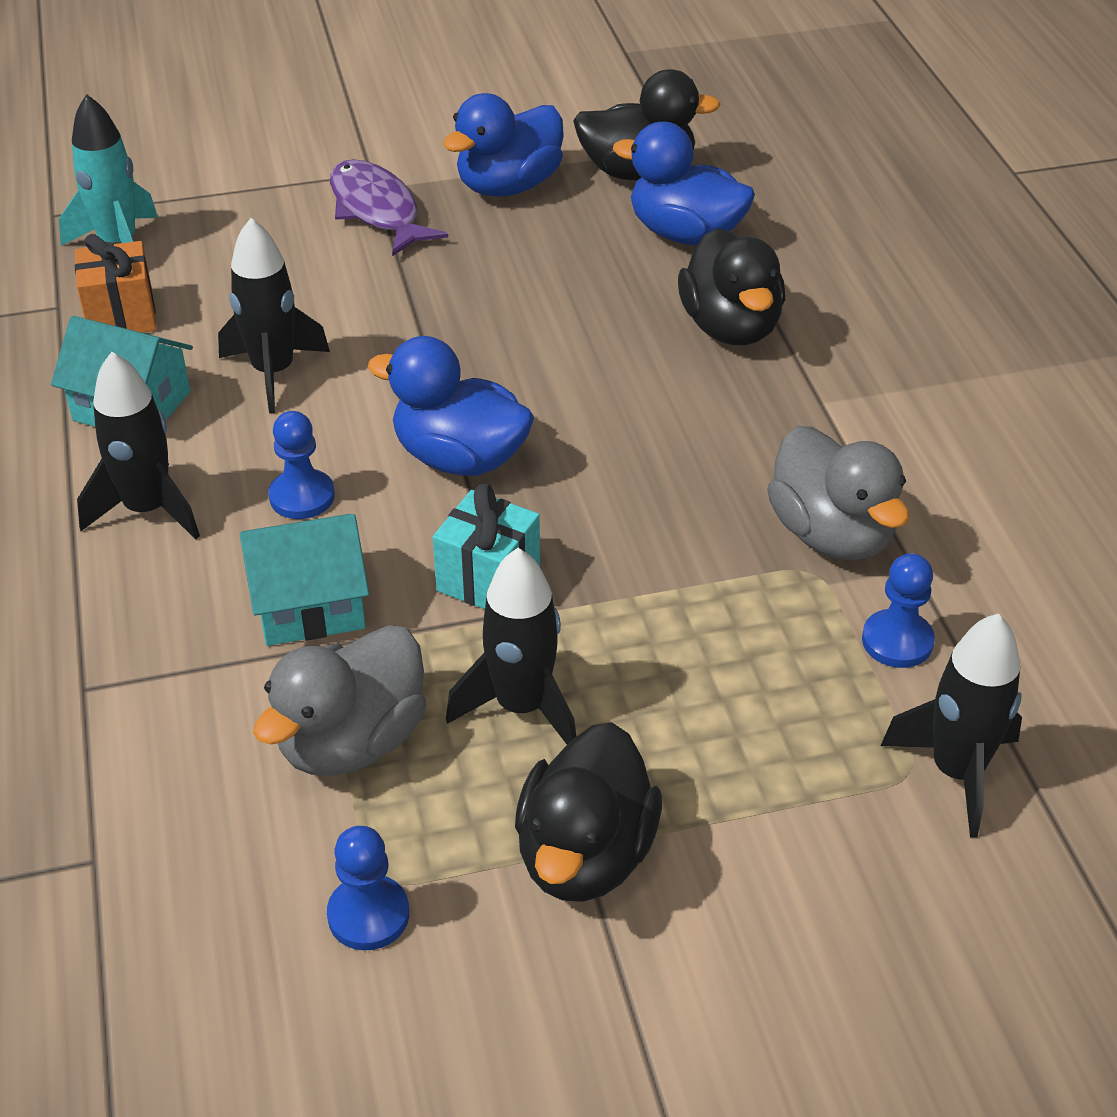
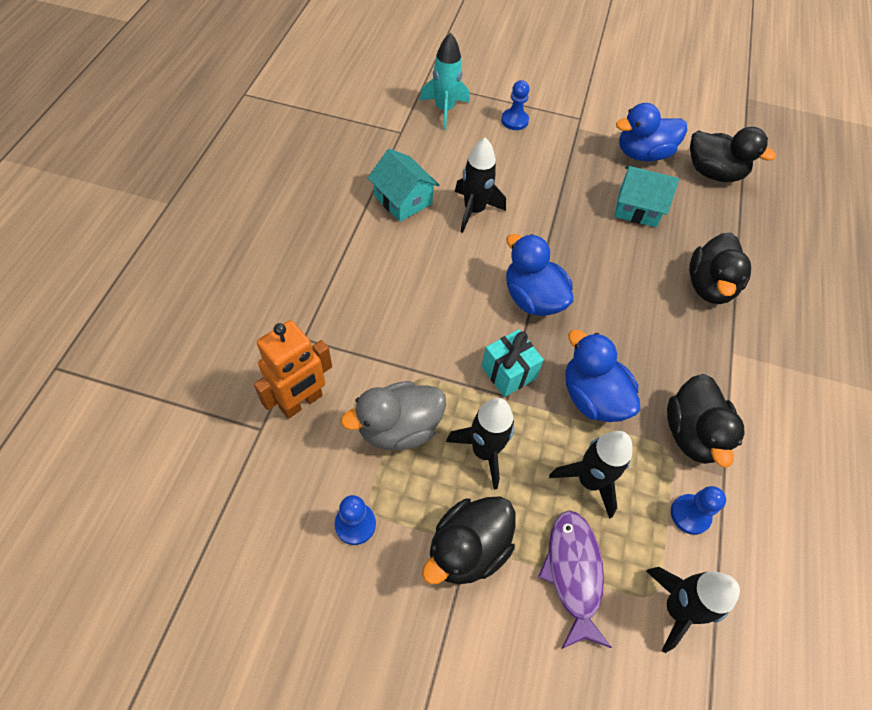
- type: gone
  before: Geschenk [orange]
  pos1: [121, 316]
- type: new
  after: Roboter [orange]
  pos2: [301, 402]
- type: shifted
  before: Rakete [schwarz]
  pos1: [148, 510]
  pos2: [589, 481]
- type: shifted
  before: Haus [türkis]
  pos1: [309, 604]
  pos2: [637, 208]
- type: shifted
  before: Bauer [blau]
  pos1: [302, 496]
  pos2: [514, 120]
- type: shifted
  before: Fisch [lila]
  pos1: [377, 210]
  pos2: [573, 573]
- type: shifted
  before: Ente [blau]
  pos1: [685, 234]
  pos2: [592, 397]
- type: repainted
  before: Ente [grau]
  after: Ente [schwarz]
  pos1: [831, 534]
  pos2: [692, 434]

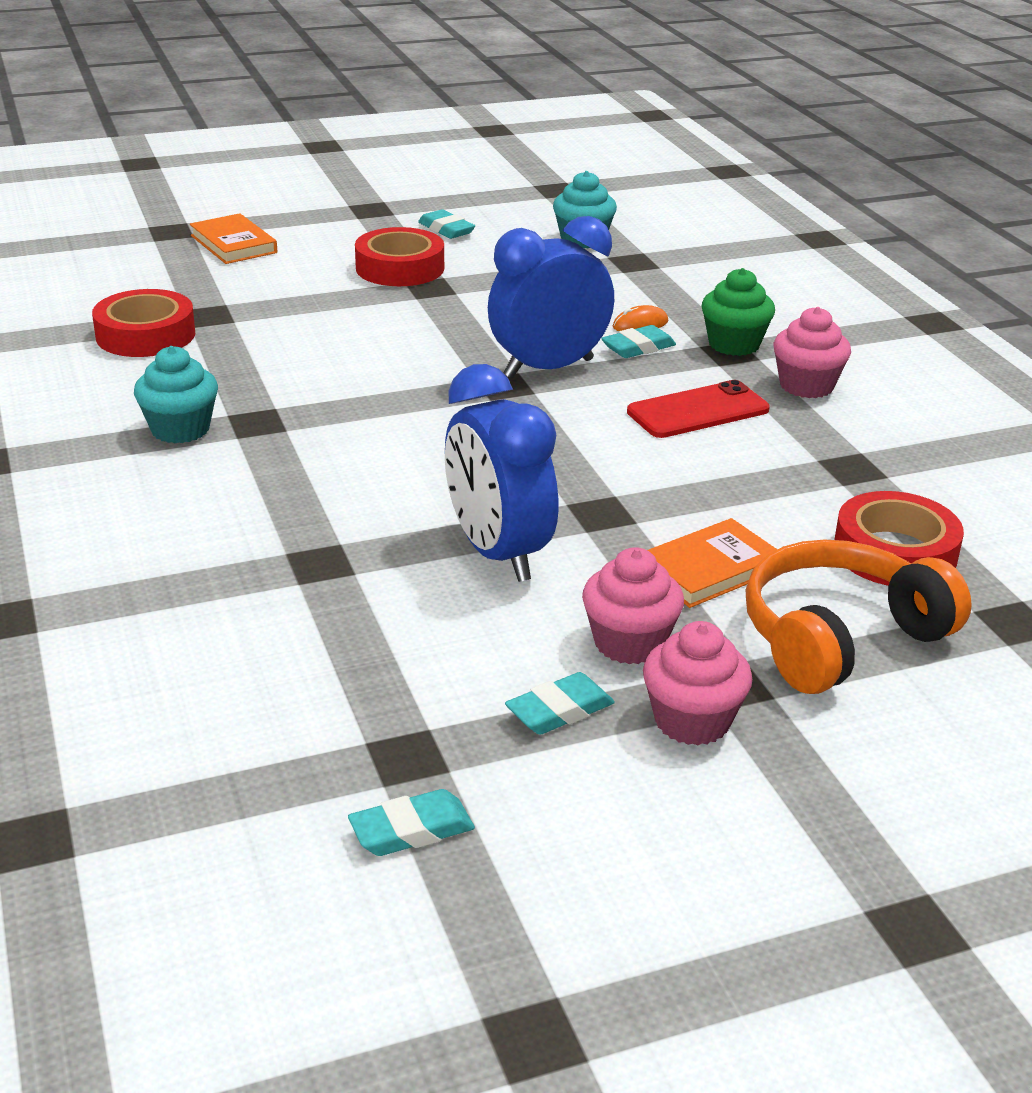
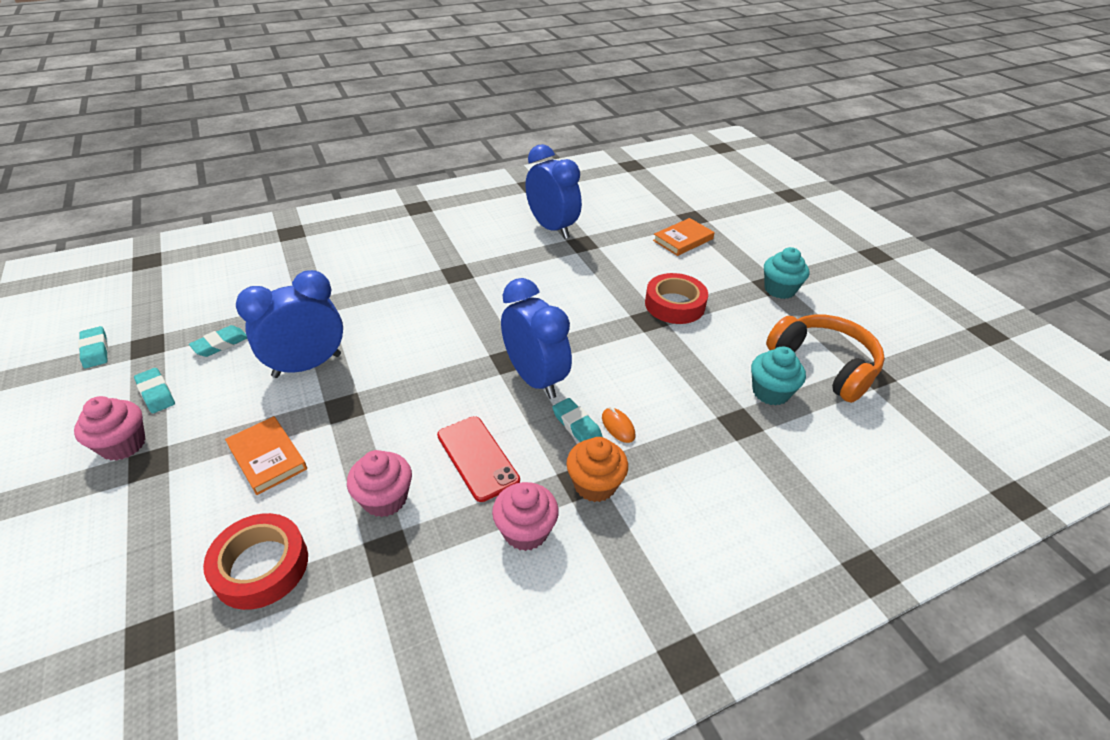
- type: shifted
  before: Muffin [türkis]
  pos1: [180, 429]
  pos2: [779, 289]
- type: shifted
  before: Radiergummi [türkis]
  pos1: [446, 229]
  pos2: [220, 344]
- type: shifted
  before: Muffin [rosa]
  pos1: [629, 643]
  pos2: [385, 499]
- type: shifted
  before: Kopfhörer [orange]
  pos1: [840, 638]
  pos2: [824, 365]
- type: swapped
  before: Klebeband [rot]
  after: Wecker [blau]
  pos1: [145, 335]
  pos2: [552, 228]
- type: repainted
  before: Muffin [grün]
  after: Muffin [orange]
  pos1: [734, 344]
  pos2: [595, 485]

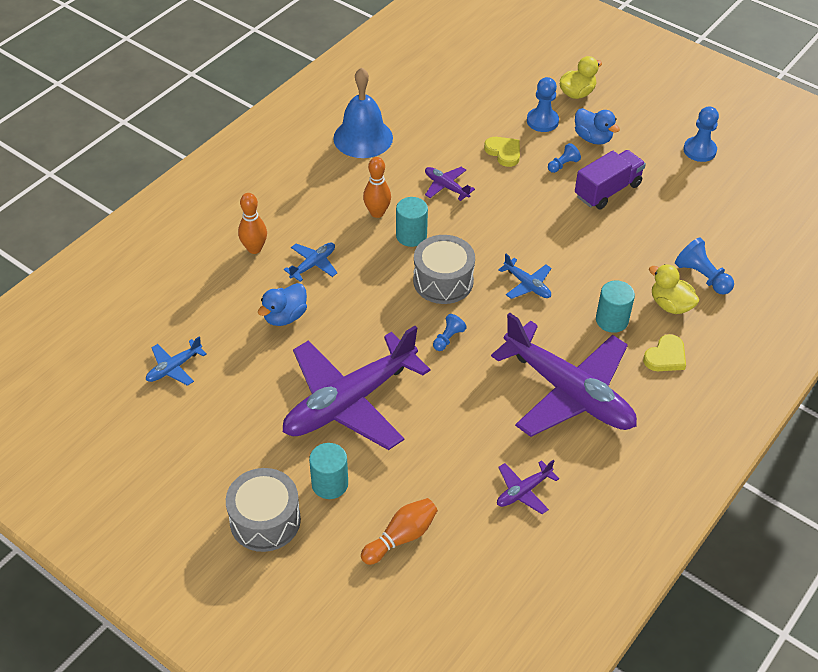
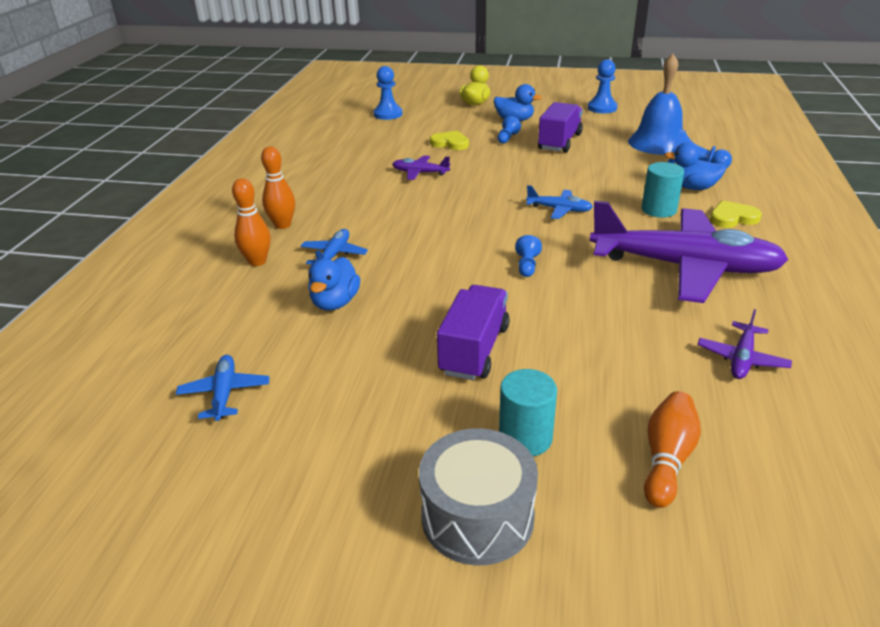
- type: gone
  before: Vollzylinder [türkis]
  pos1: [411, 236]
- type: gone
  before: Trommel [grau]
  pos1: [443, 281]
- type: shifted
  before: Glocke [blau]
  pos1: [363, 138]
  pos2: [658, 142]
- type: shifted
  before: Bowlingkegel [orange]
  pos1: [377, 213]
  pos2: [282, 225]
- type: shifted
  before: Bauer [blau]
  pos1: [542, 121]
  pos2: [388, 114]
- type: swapped
  before: Flugzeug [lila]
  after: Lastwagen [lila]
  pos1: [349, 402]
  pos2: [474, 350]
- type: repainted
  before: Ente [gelb]
  after: Ente [blau]
  pos1: [670, 305]
  pos2: [692, 187]
- type: rotated
  before: Flugzeug [blau]
  pos1: [174, 368]
  pos2: [224, 393]
  turn: 150
- type: rotated
  before: Herz [gelb]
  pos1: [665, 356]
  pos2: [732, 218]
  turn: -120

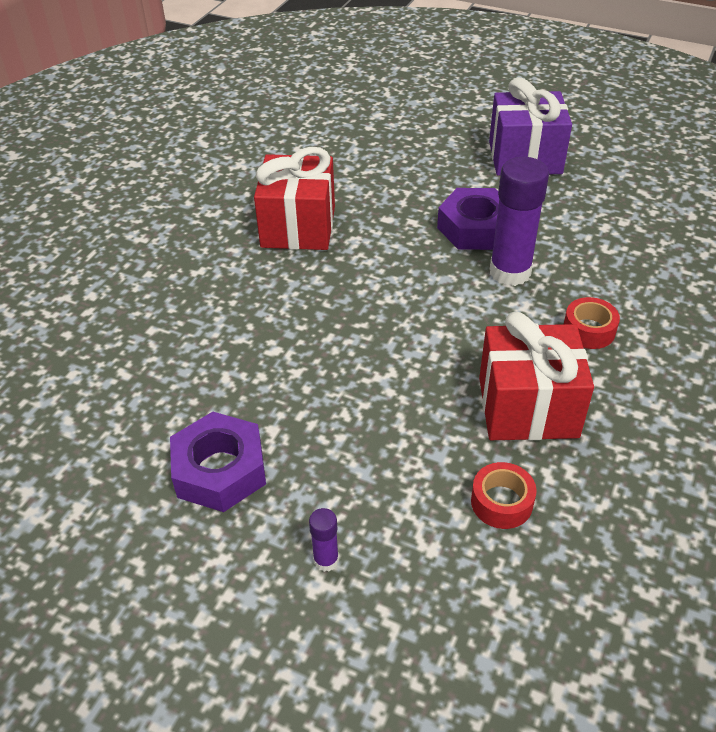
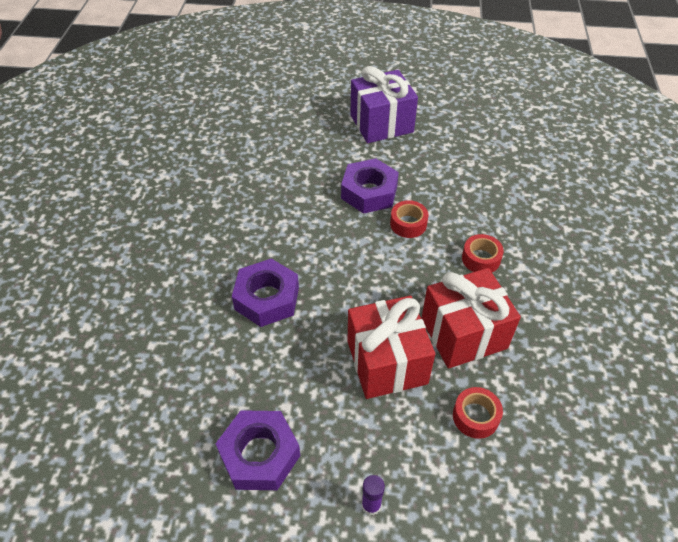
- type: new
  after: Sechskantmutter [lila]
  pos2: [267, 298]
- type: shifted
  before: Geschenk [rot]
  pos1: [298, 227]
  pos2: [386, 362]
- type: swapped
  before: Klebestift [lila]
  after: Klebeband [rot]
  pos1: [510, 272]
  pos2: [408, 224]

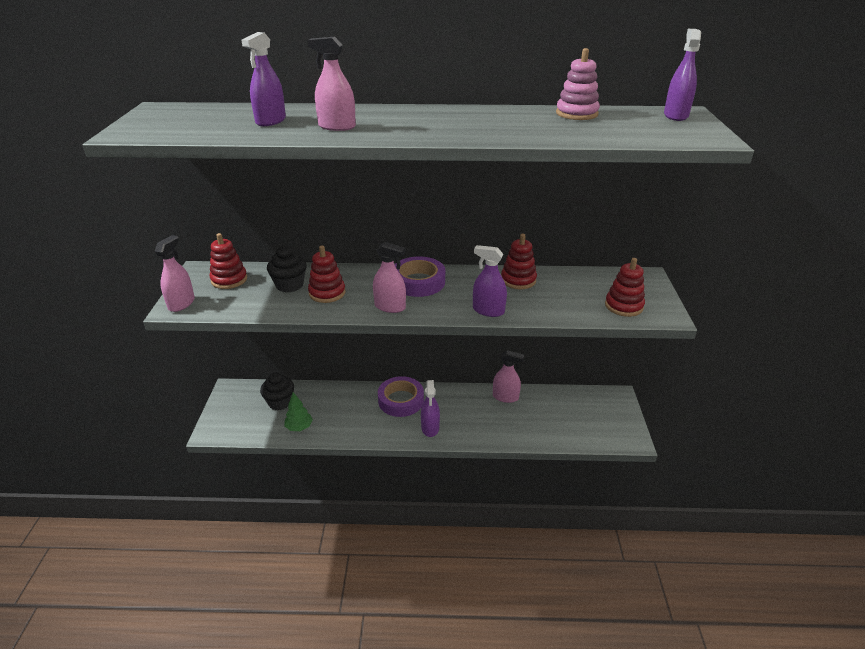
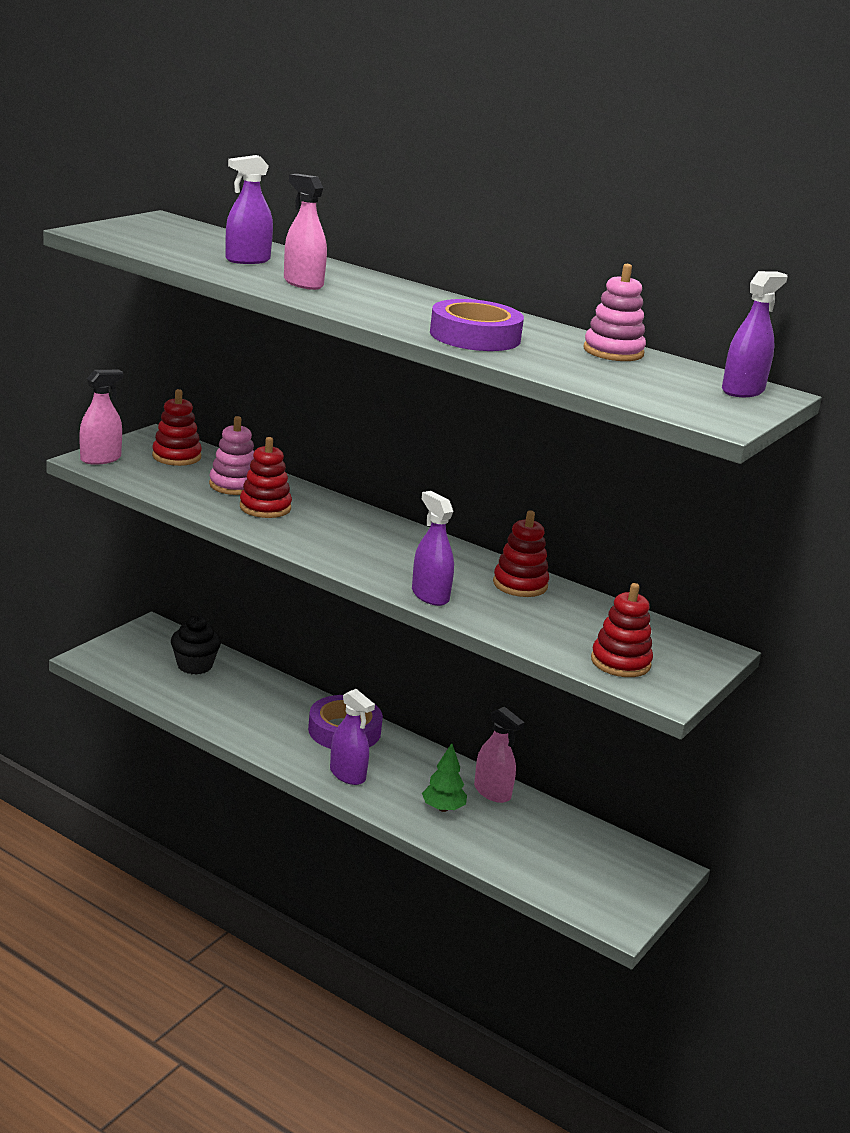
- type: gone
  before: Sprühflasche [rosa]
  pos1: [390, 307]
- type: shifted
  before: Baum [grün]
  pos1: [299, 427]
  pos2: [443, 808]
- type: shifted
  before: Klebeband [lila]
  pos1: [418, 282]
  pos2: [475, 336]
- type: swapped
  before: Muffin [schwarz]
  after: Stapelspielzeug [rosa]
  pos1: [289, 285]
  pos2: [234, 485]
- type: rotated
  before: Sprühflasche [lila]
  pos1: [430, 427]
  pos2: [347, 774]
  turn: -75

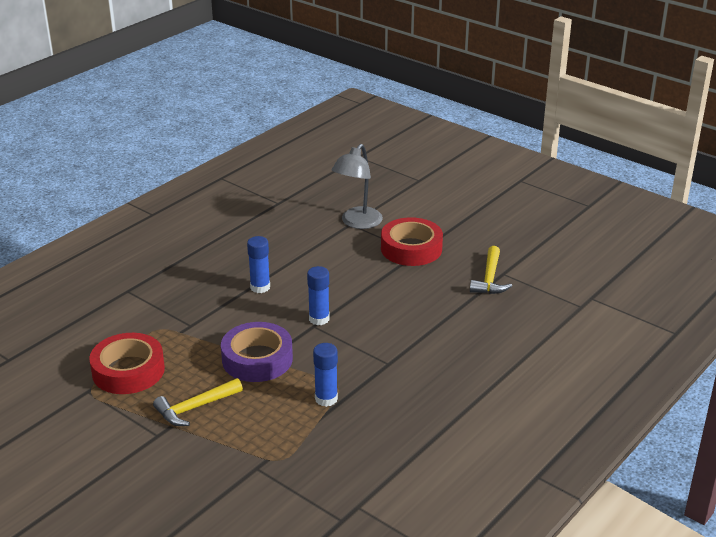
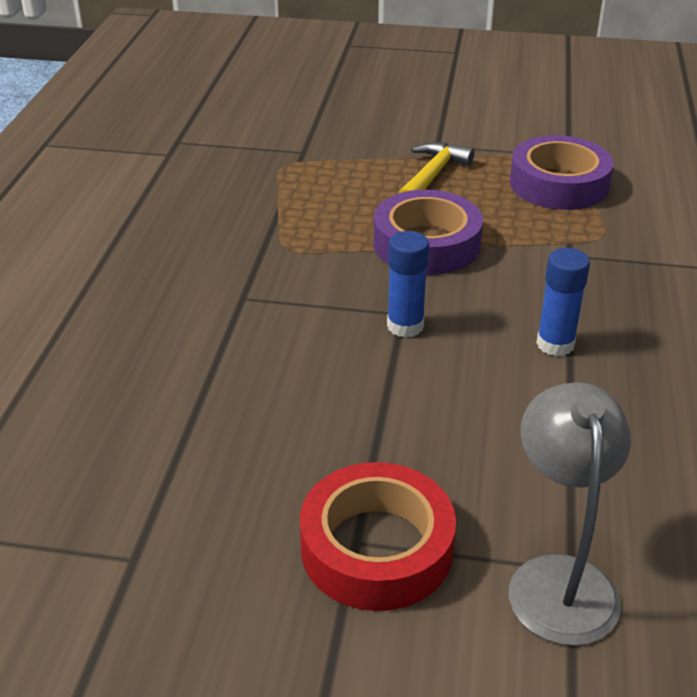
- type: gone
  before: Klebestift [blau]
  pos1: [326, 399]
- type: gone
  before: Hammer [gelb]
  pos1: [489, 279]
- type: repainted
  before: Klebeband [rot]
  after: Klebeband [lila]
  pos1: [128, 371]
  pos2: [559, 184]

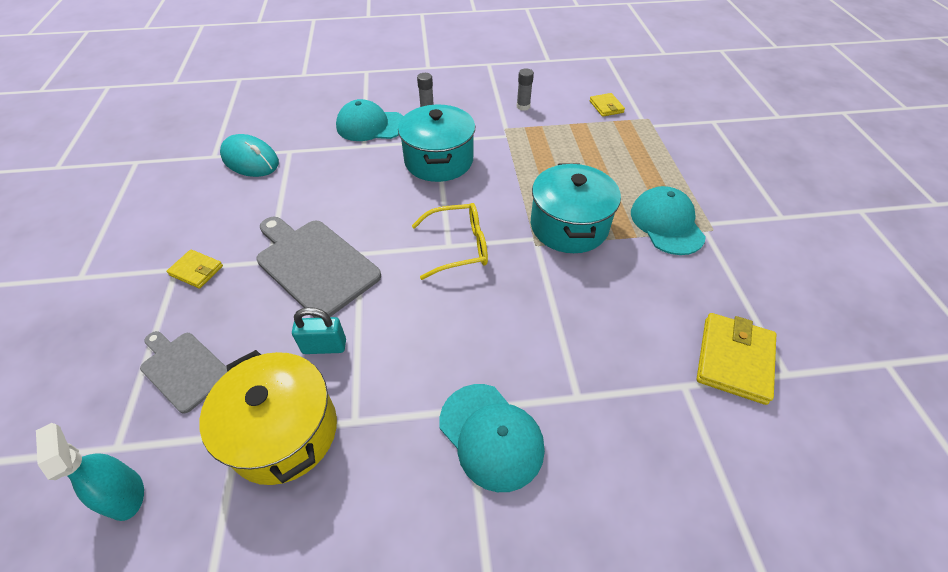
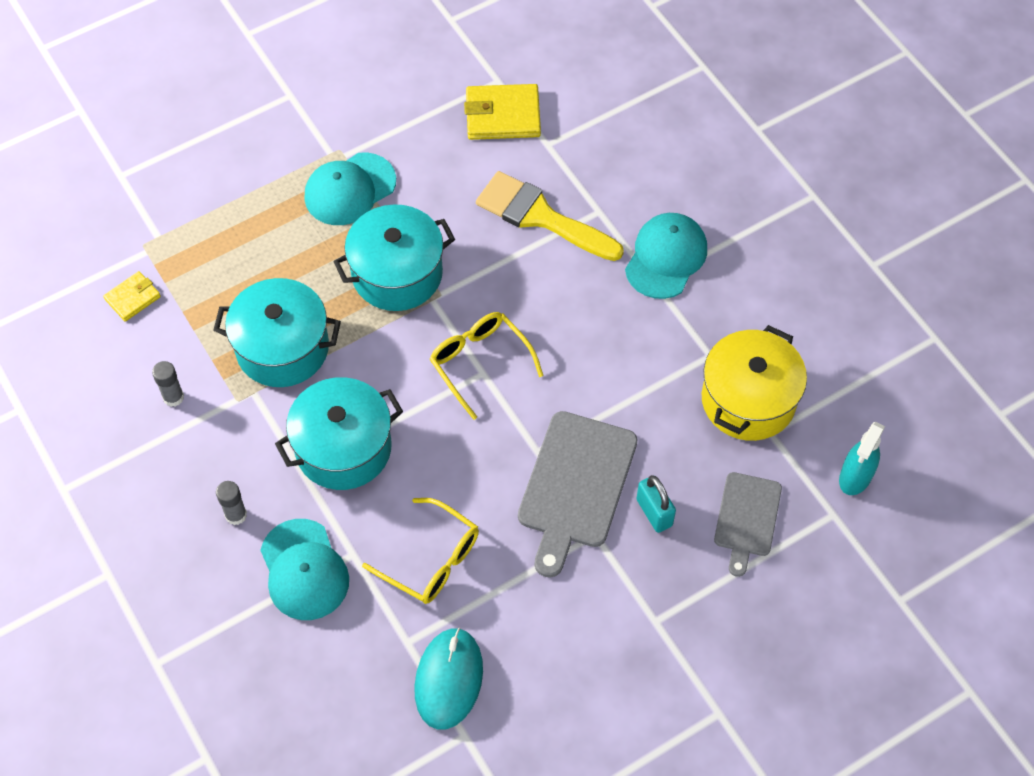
- type: gone
  before: Geldbörse [gelb]
  pos1: [196, 271]
- type: new
  after: Kochtopf [türkis]
  pos2: [282, 348]
- type: new
  after: Brille [gelb]
  pos2: [432, 560]
- type: new
  after: Pinsel [gelb]
  pos2: [540, 216]
- type: shifted
  before: Vorhängeschloss [türkis]
  pos1: [324, 346]
  pos2: [654, 512]

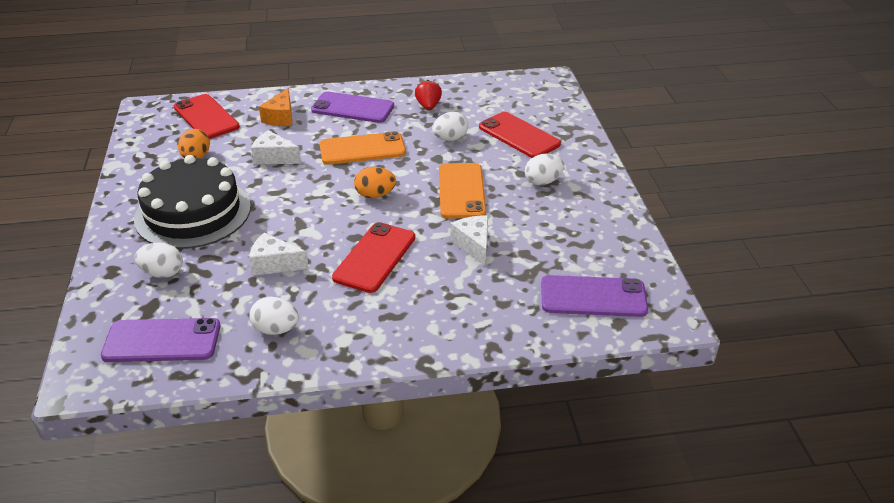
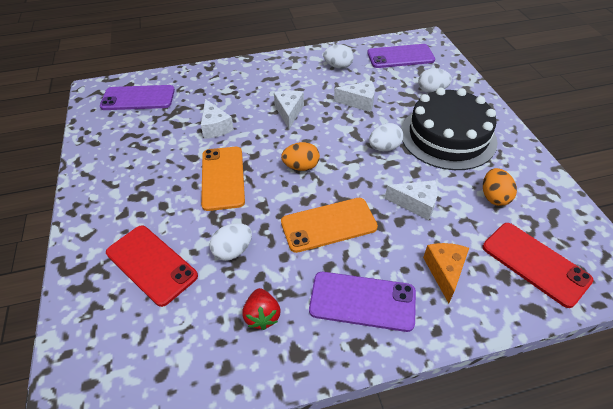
- type: shifted
  before: Ei [weiß]
  pos1: [543, 182]
  pos2: [384, 148]
- type: swapped
  before: Handy [rot]
  after: Käse [weiß]
  pos1: [375, 257]
  pos2: [289, 112]

